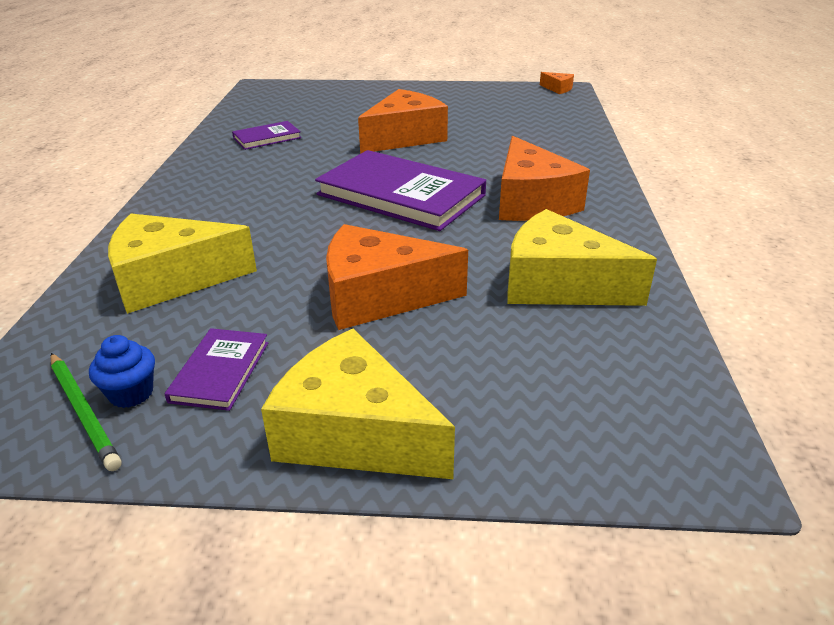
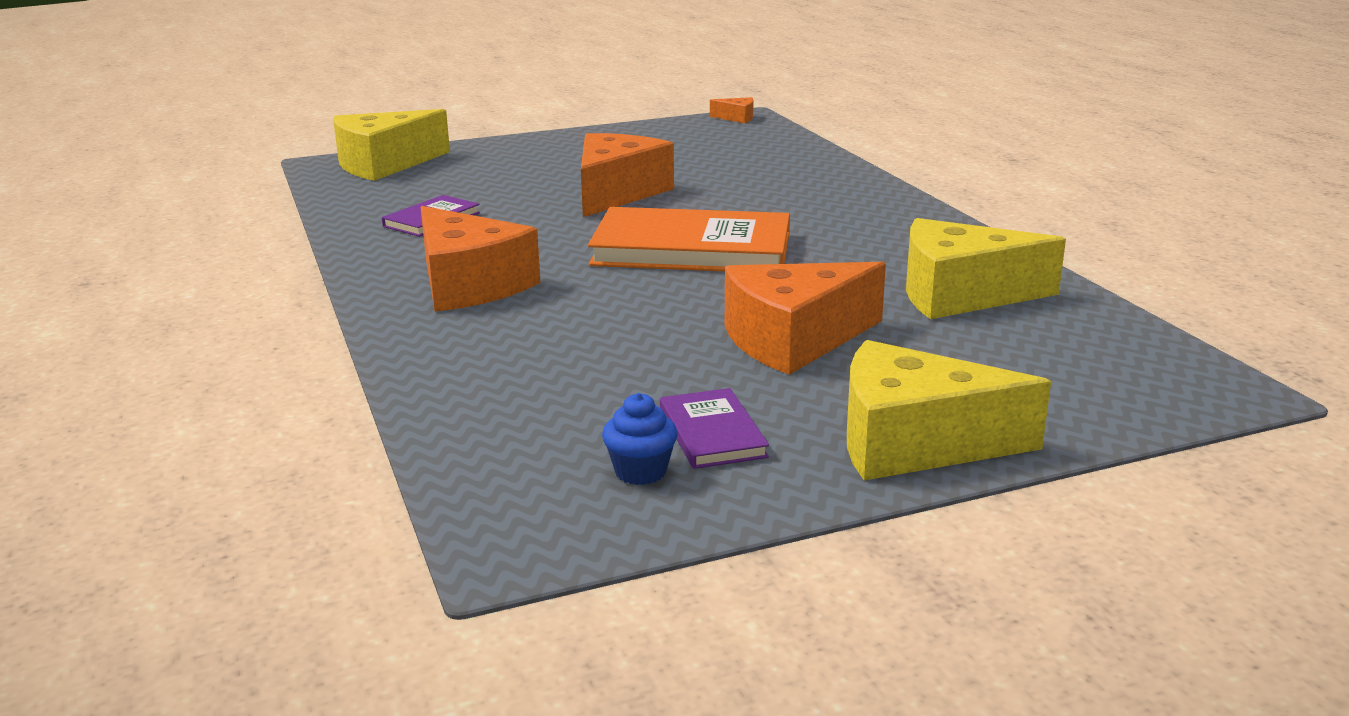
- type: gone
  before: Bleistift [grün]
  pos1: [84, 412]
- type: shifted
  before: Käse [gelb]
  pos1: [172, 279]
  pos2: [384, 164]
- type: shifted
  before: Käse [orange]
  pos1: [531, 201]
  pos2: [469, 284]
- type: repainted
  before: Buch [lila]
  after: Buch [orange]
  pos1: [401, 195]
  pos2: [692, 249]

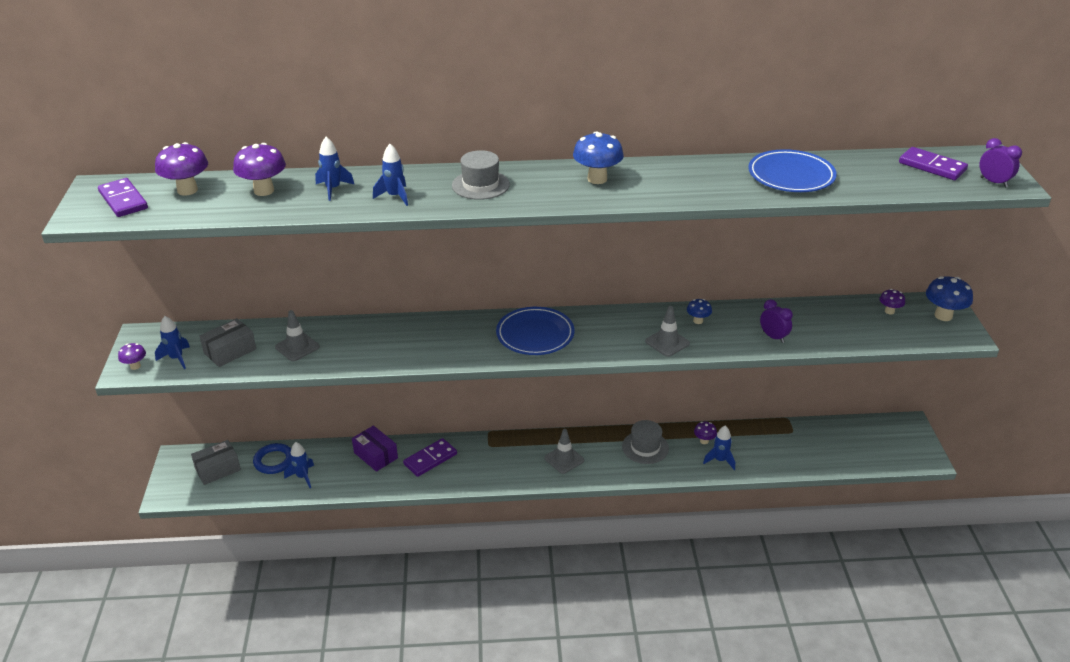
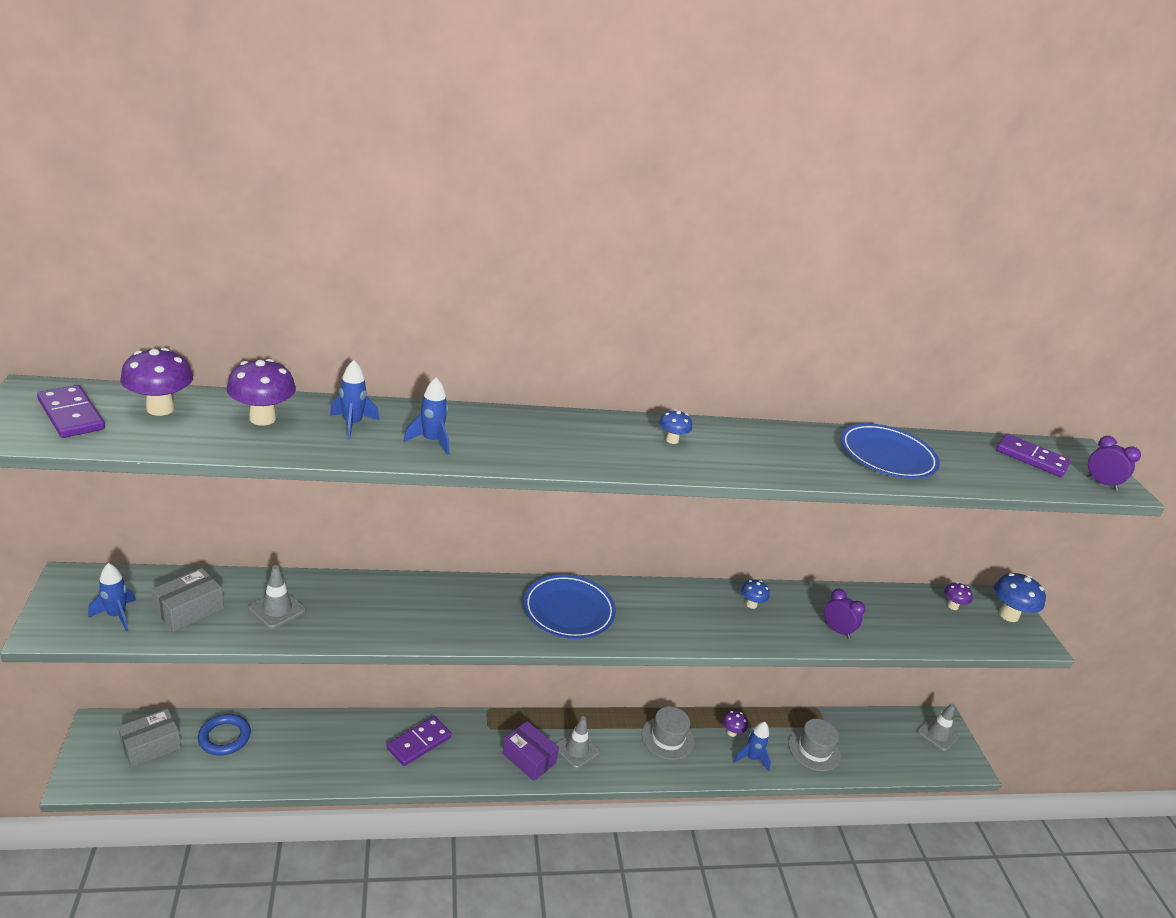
- type: gone
  before: Pilz [lila]
  pos1: [135, 366]
- type: gone
  before: Rakete [blau]
  pos1: [302, 477]
- type: shifted
  before: Schachtel [lila]
  pos1: [375, 455]
  pos2: [529, 758]
- type: shifted
  before: Hut [grau]
  pos1: [480, 185]
  pos2: [814, 749]
- type: shifted
  before: Leitkegel [grau]
  pos1: [667, 342]
  pos2: [937, 734]
- type: scaled
  before: Pilz [blau]
  pos1: [597, 179]
  pos2: [672, 440]
  scale: 0.56

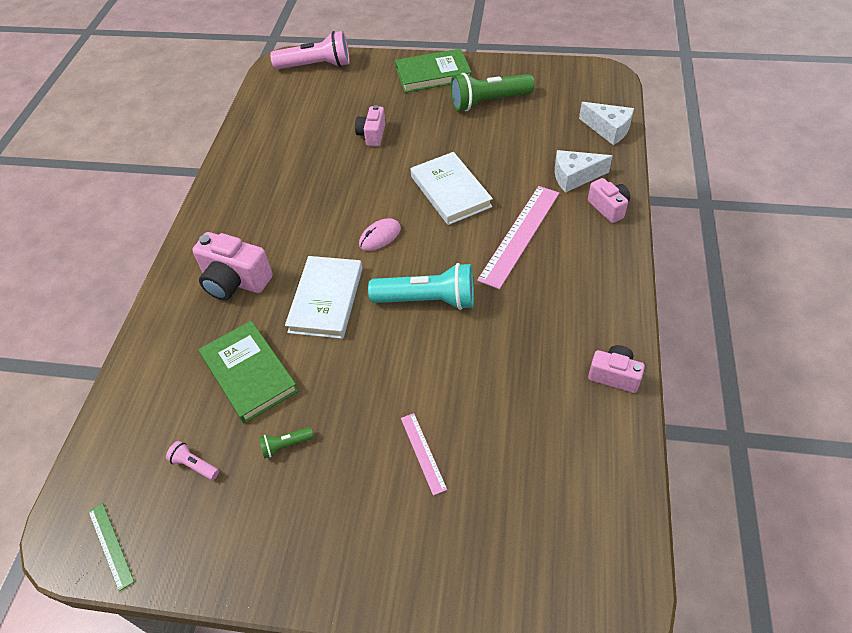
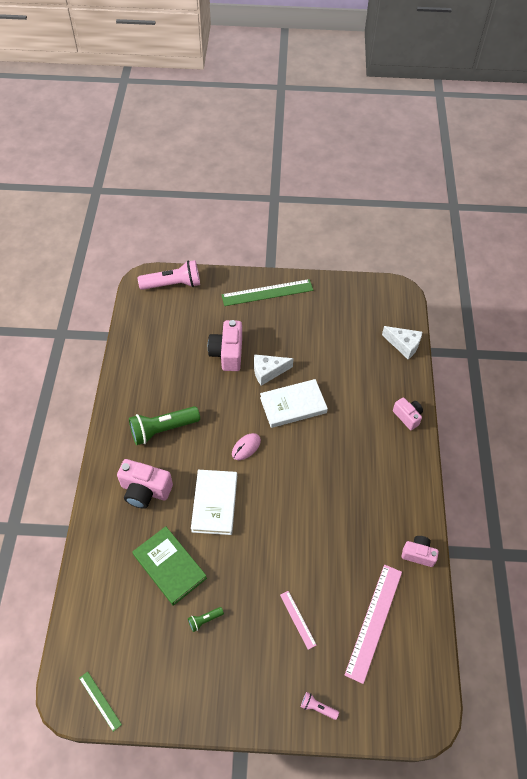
- type: gone
  before: Taschenlampe [türkis]
  pos1: [428, 300]
- type: shifted
  before: Taschenlampe [rosa]
  pos1: [194, 465]
  pos2: [317, 707]
- type: shifted
  before: Taschenlampe [grün]
  pos1: [488, 102]
  pos2: [162, 429]
- type: shifted
  before: Lineal [rosa]
  pos1: [519, 235]
  pos2: [374, 621]
- type: shifted
  before: Käse [weiß]
  pos1: [574, 177]
  pos2: [268, 372]
- type: swapped
  before: Buch [grün]
  after: Lineal [grün]
  pos1: [433, 74]
  pos2: [267, 292]
- type: rotated
  before: Buch [weiß]
  pos1: [450, 191]
  pos2: [293, 405]
  turn: -75
- type: scaled
  before: Kamera [rosa]
  pos1: [372, 135]
  pos2: [227, 353]
  scale: 1.61

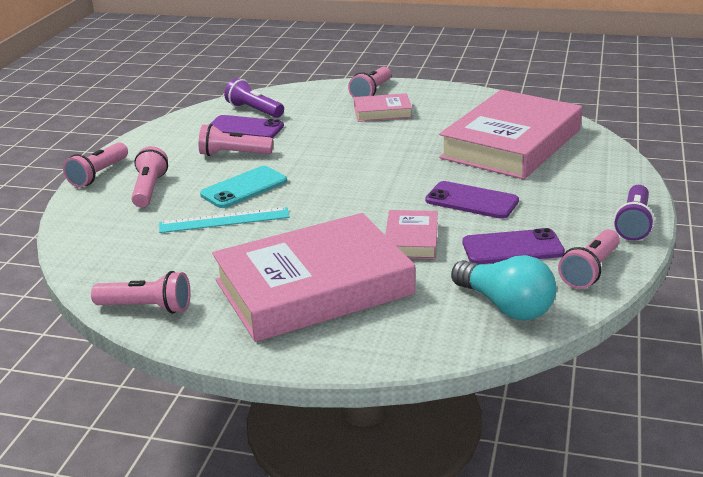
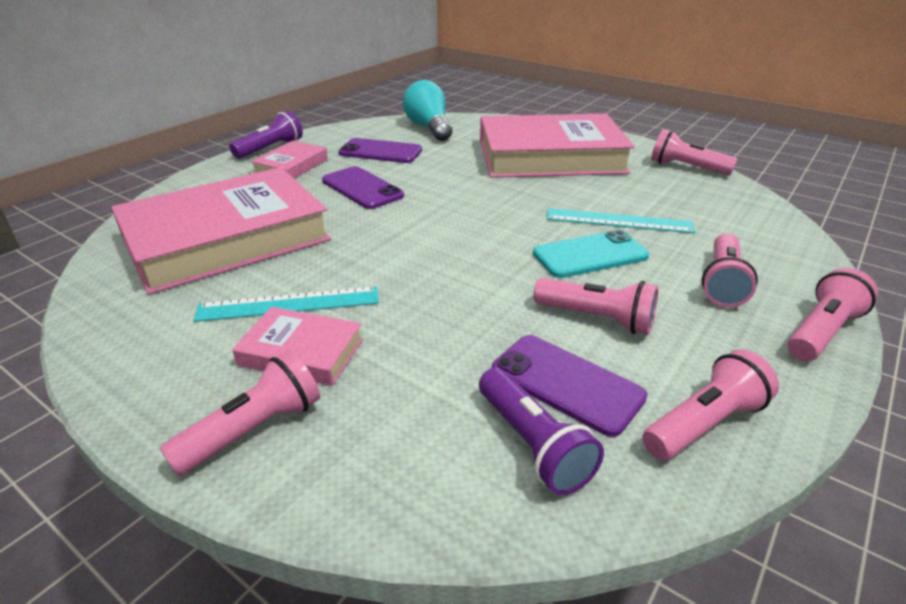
- type: new
  after: Lineal [türkis]
  pos2: [289, 304]
- type: shifted
  before: Buch [rosa]
  pos1: [411, 240]
  pos2: [291, 166]
- type: shifted
  before: Taschenlampe [rosa]
  pos1: [590, 270]
  pos2: [704, 423]

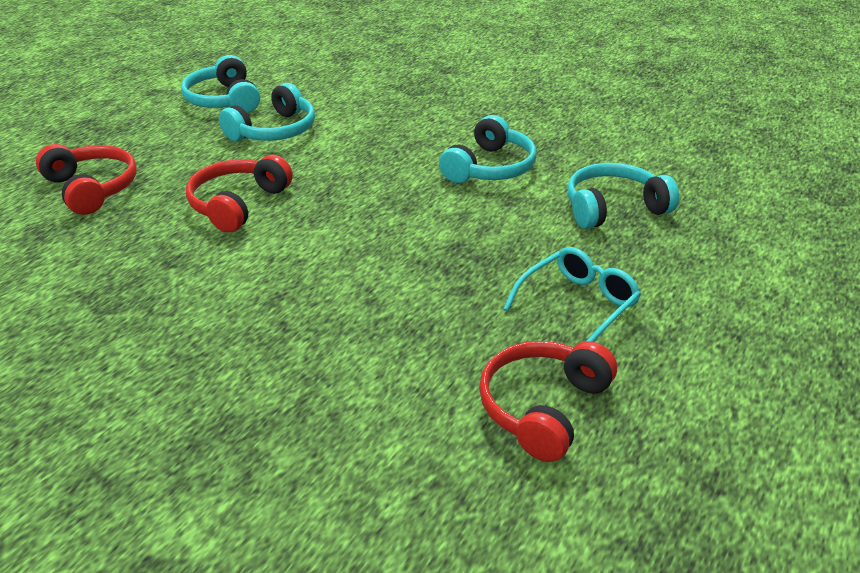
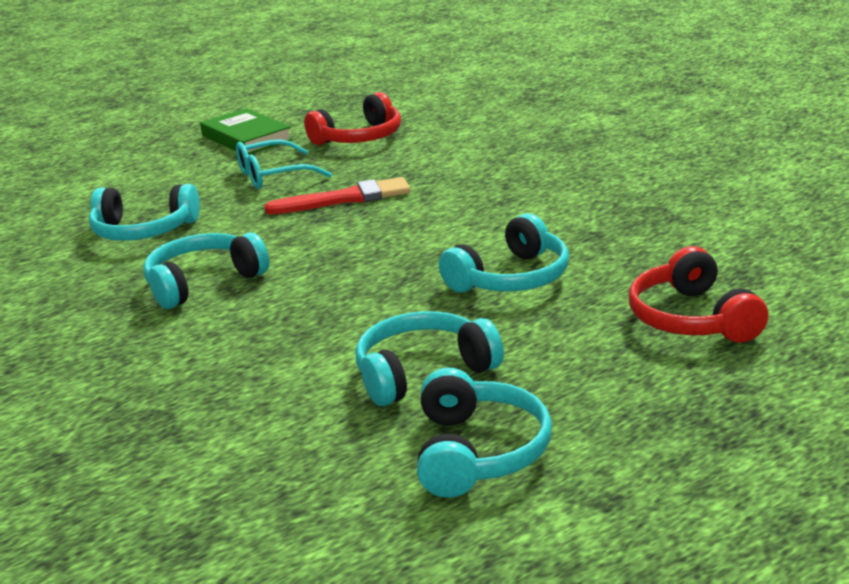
- type: new
  after: Buch [grün]
  pos2: [246, 138]
- type: new
  after: Pinsel [rot]
  pos2: [345, 199]
- type: repainted
  before: Kopfhörer [rot]
  after: Kopfhörer [türkis]
  pos1: [238, 204]
  pos2: [511, 278]

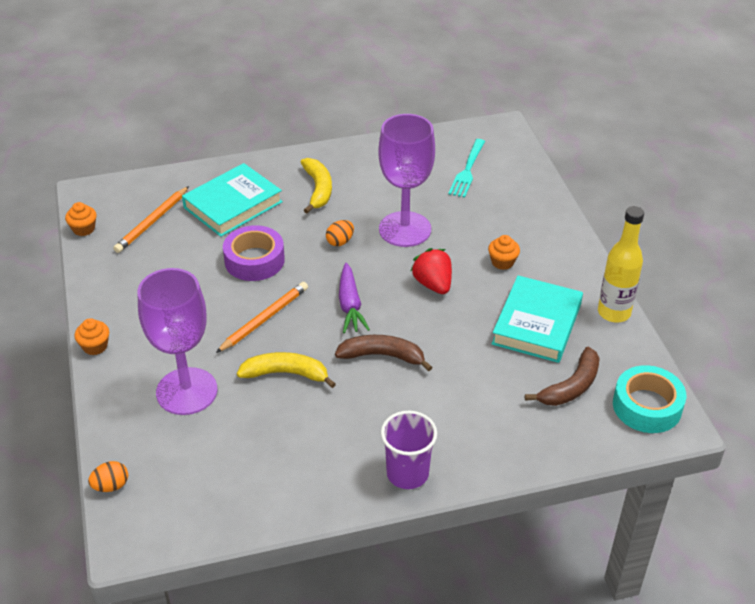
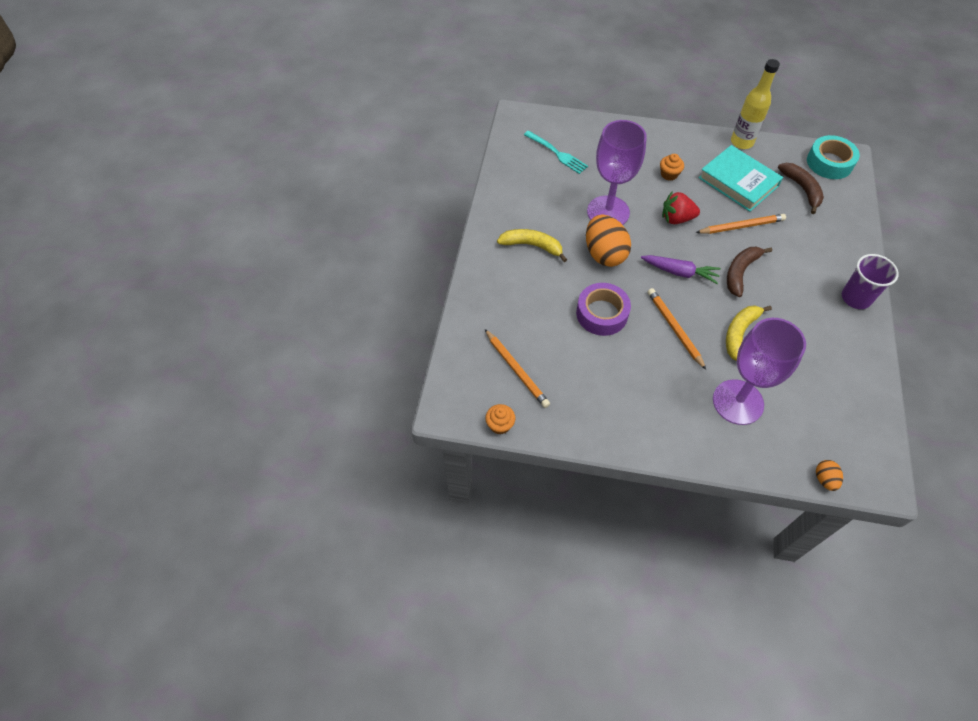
- type: gone
  before: Muffin [orange]
  pos1: [95, 346]
- type: gone
  before: Buch [türkis]
  pos1: [233, 205]
- type: new
  after: Bleistift [orange]
  pos2: [741, 226]
- type: scaled
  before: Ei [orange]
  pos1: [340, 242]
  pos2: [604, 254]
  scale: 2.09

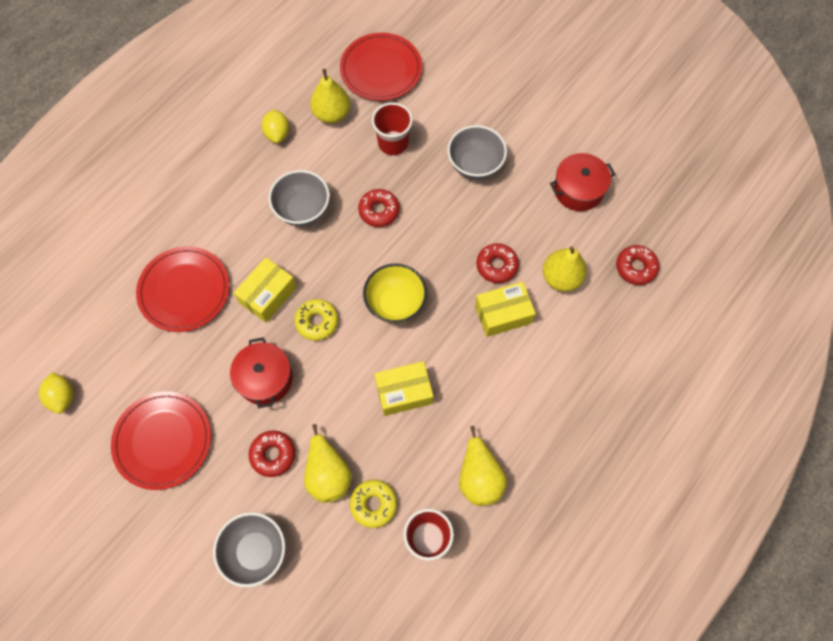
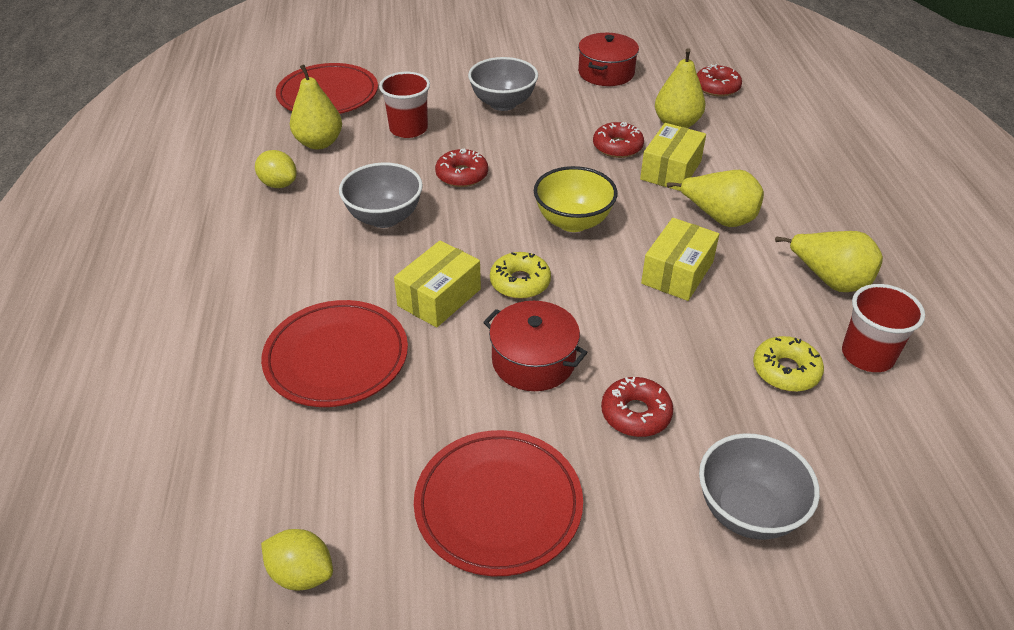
- type: shifted
  before: Birne [gelb]
  pos1: [328, 474]
  pos2: [719, 218]
- type: rotated
  before: Schachtel [gelb]
  pos1: [268, 295]
  pos2: [439, 297]
  turn: 45

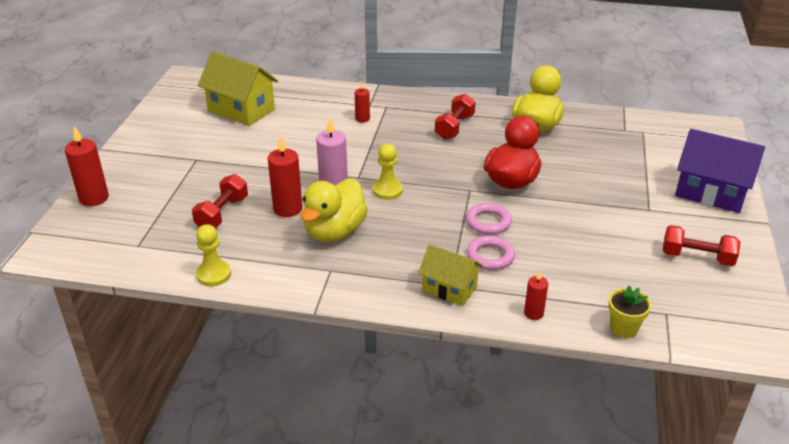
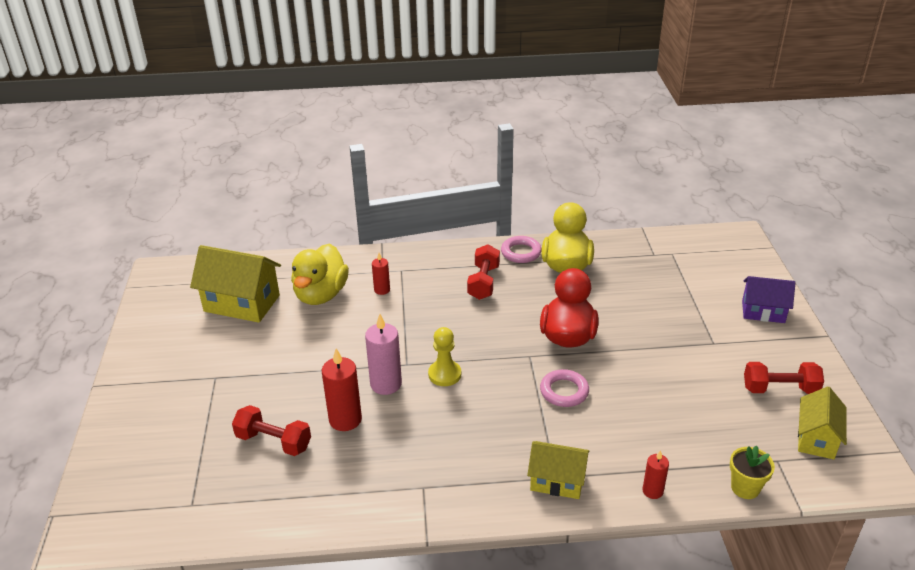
- type: gone
  before: Kerze [rot]
  pos1: [94, 198]
- type: gone
  before: Bauer [gelb]
  pos1: [213, 274]
- type: new
  after: Haus [gelb]
  pos2: [816, 438]
- type: shifted
  before: Ente [gelb]
  pos1: [334, 231]
  pos2: [321, 295]
- type: shifted
  before: Ring [rosa]
  pos1: [490, 256]
  pos2: [521, 252]
- type: rotated
  before: Hantel [rot]
  pos1: [222, 213]
  pos2: [274, 441]
  turn: -75
- type: scaled
  before: Haus [lila]
  pos1: [711, 192]
  pos2: [763, 312]
  scale: 0.63

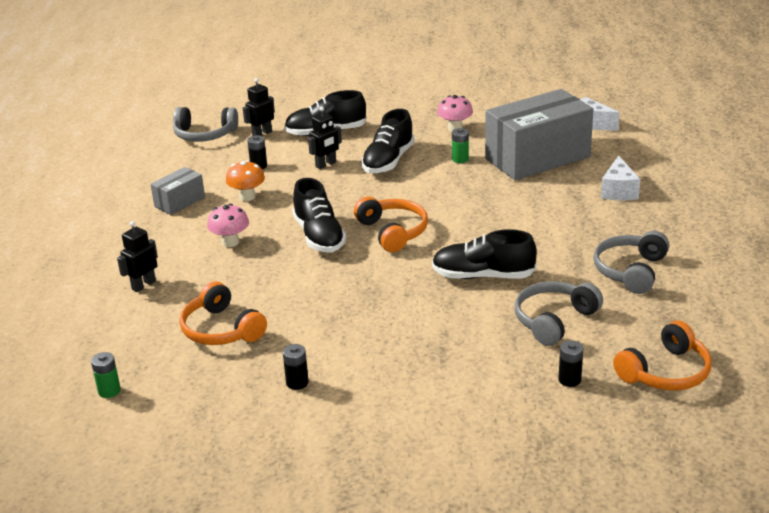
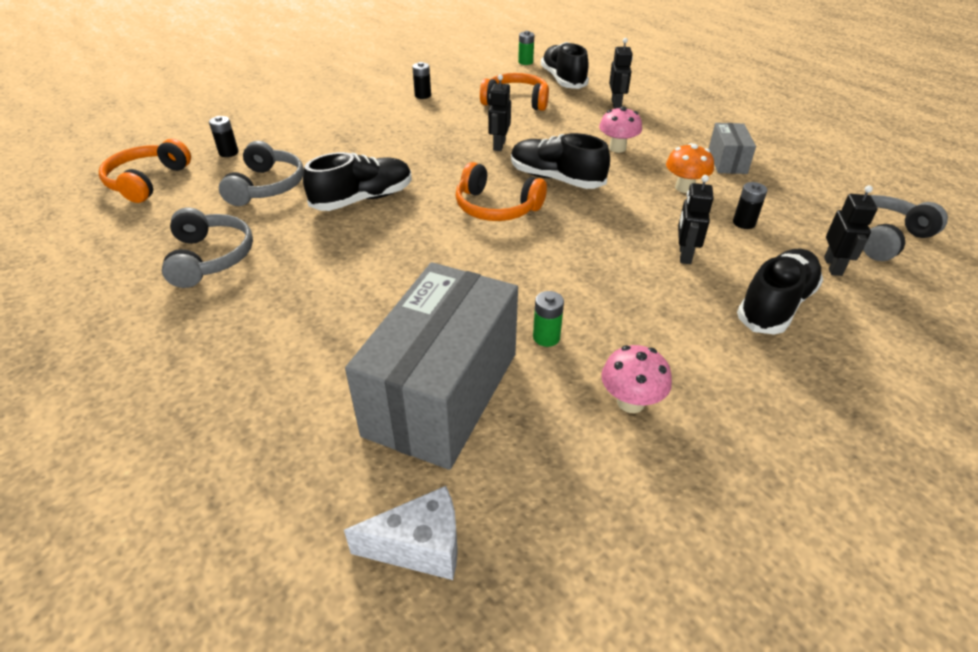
- type: gone
  before: Käse [weiß]
  pos1: [618, 191]
- type: new
  after: Roboter [schwarz]
  pos2: [499, 145]
- type: shifted
  before: Schuh [schwarz]
  pos1: [388, 161]
  pos2: [563, 80]

